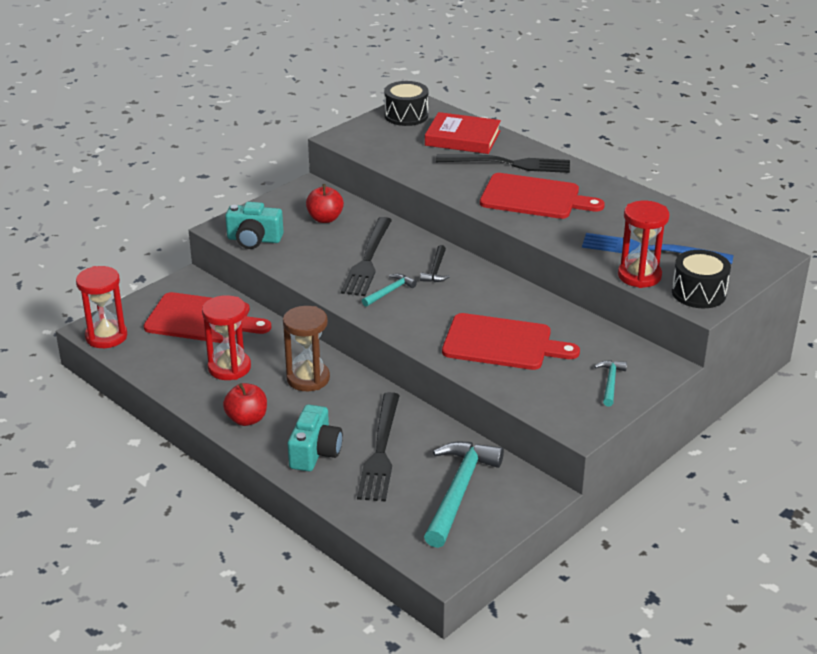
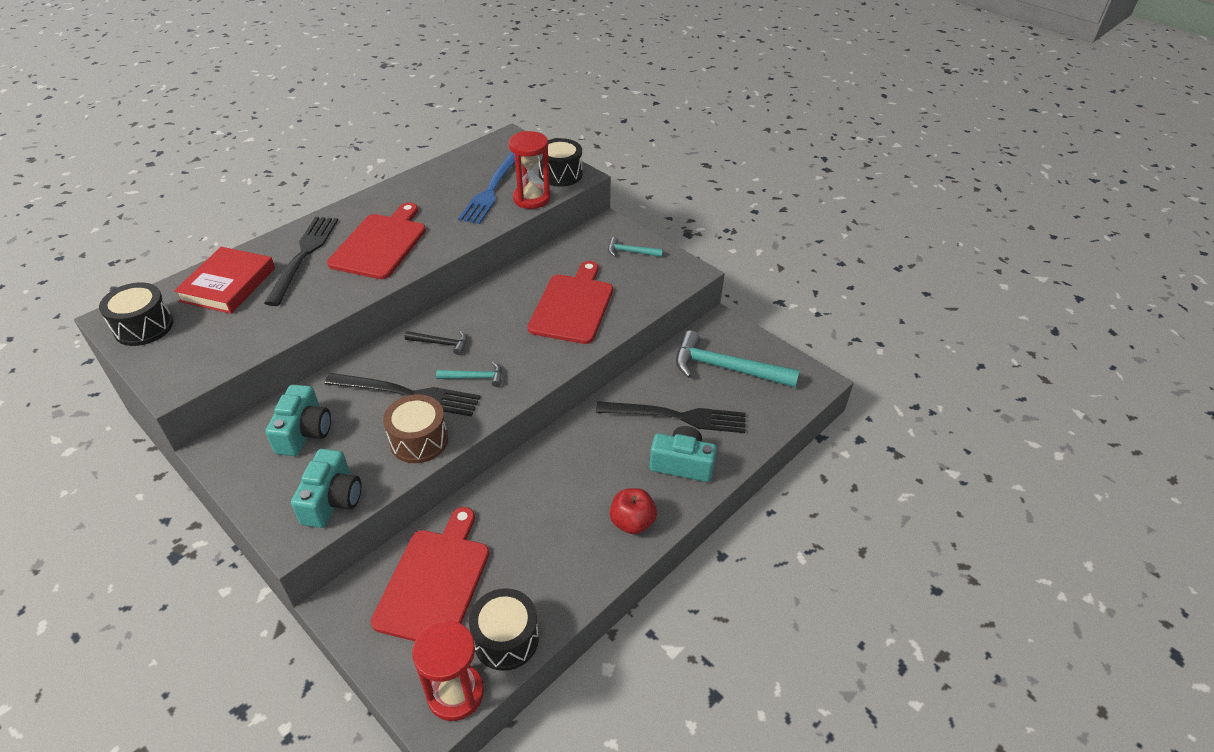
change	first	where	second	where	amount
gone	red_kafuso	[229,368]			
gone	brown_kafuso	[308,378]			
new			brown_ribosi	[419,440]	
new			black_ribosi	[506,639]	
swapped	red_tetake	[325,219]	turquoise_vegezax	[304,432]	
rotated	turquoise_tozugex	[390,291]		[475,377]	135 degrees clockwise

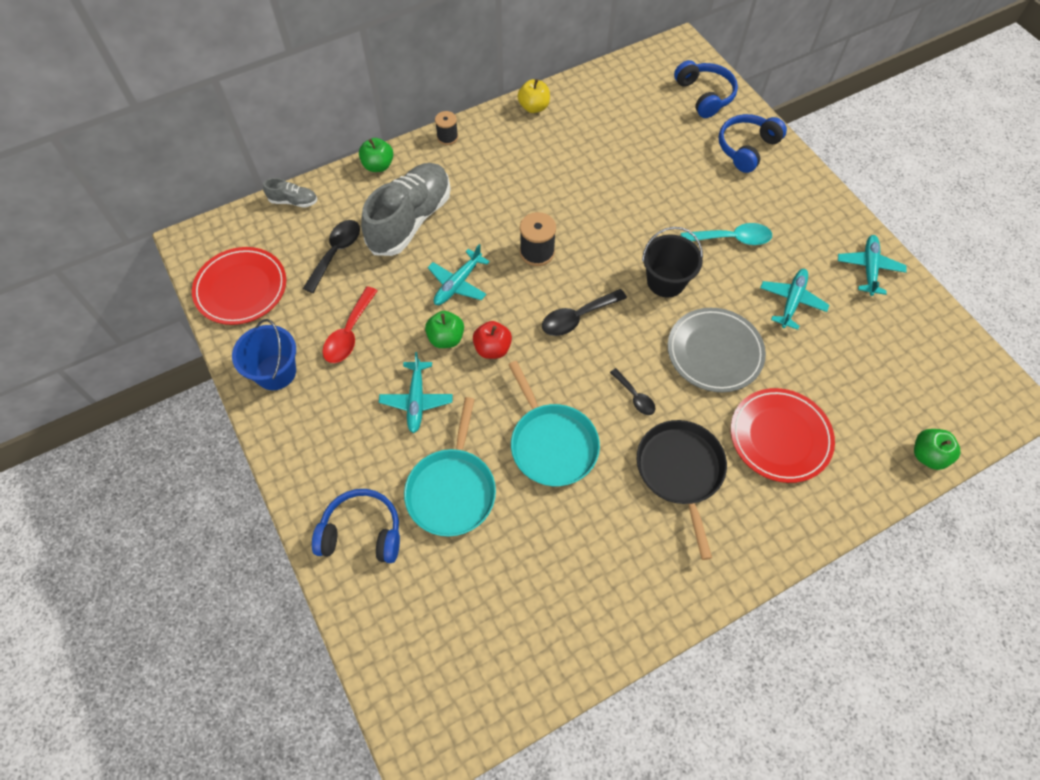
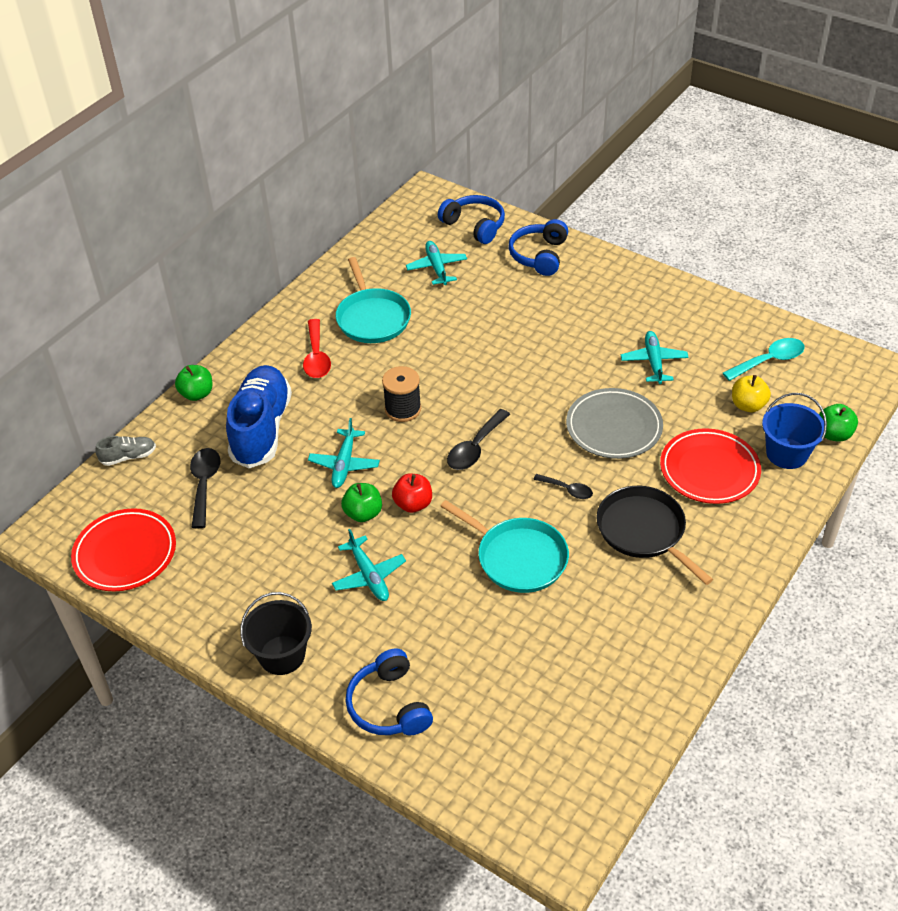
change	first	where	second	where	amount
gone	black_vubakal	[447,137]			
shifted	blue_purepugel	[275,372]		[786,453]	
shifted	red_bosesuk	[349,333]		[316,356]	
shifted	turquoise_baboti	[452,490]		[372,318]	
shifted	yellow_tetake	[534,107]		[748,405]	
shifted	black_purepugel	[666,281]		[282,655]	
shifted	turquoise_bosesuk	[731,239]		[769,361]	
shifted	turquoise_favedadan	[869,268]		[437,268]	
repainted	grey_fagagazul	[410,220]	blue_fagagazul	[261,428]	
rotated	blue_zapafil	[362,533]		[389,705]	90 degrees counterclockwise

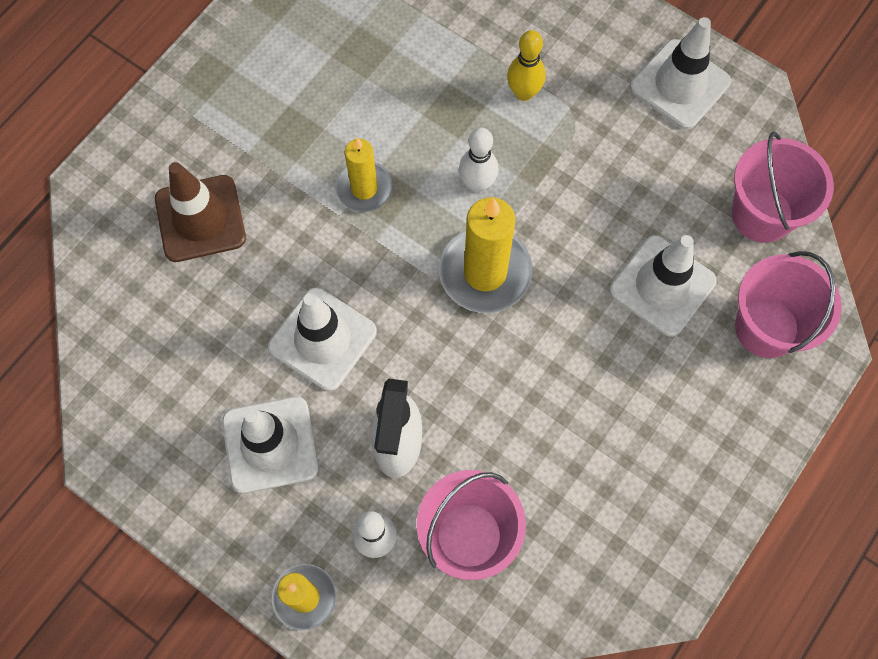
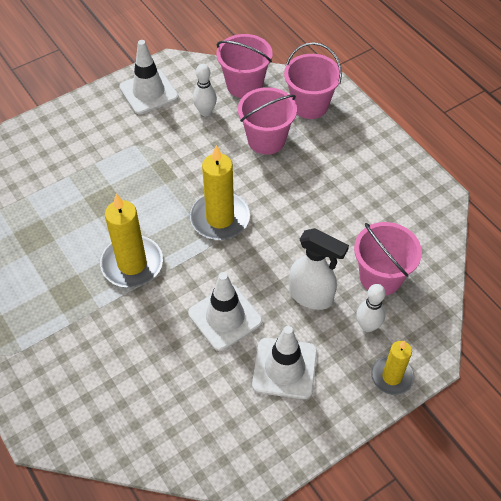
change	first	where	second	where	amount
gone	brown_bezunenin	[200,219]			
gone	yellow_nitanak	[524,92]			
shifted	white_nitanak	[477,184]		[205,112]	
swapped	white_bezunenin	[662,286]	pink_purepugel	[266,140]	
scaled	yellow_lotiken	[364,188]		[132,264]	x1.59

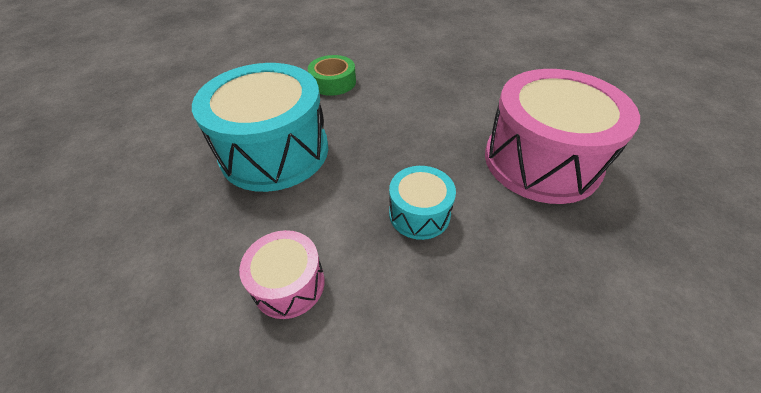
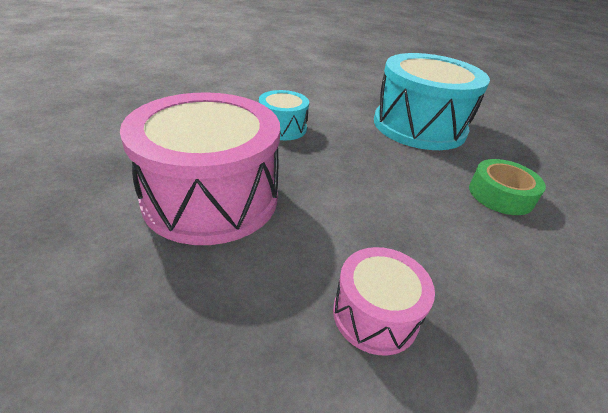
change	first	where	second	where	amount
shifted	pink_ribosi	[289,284]		[375,314]	

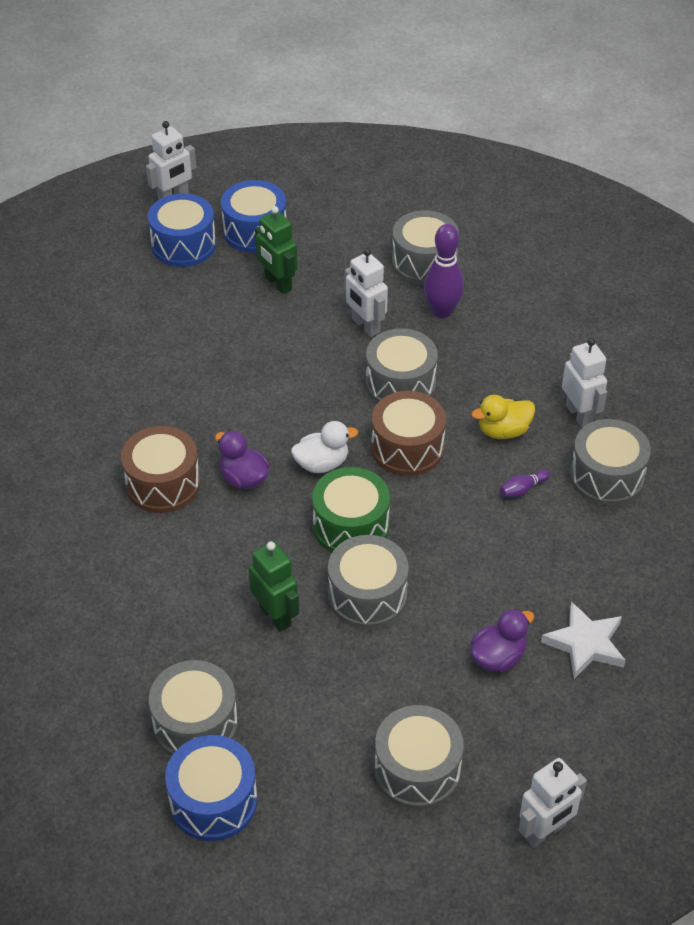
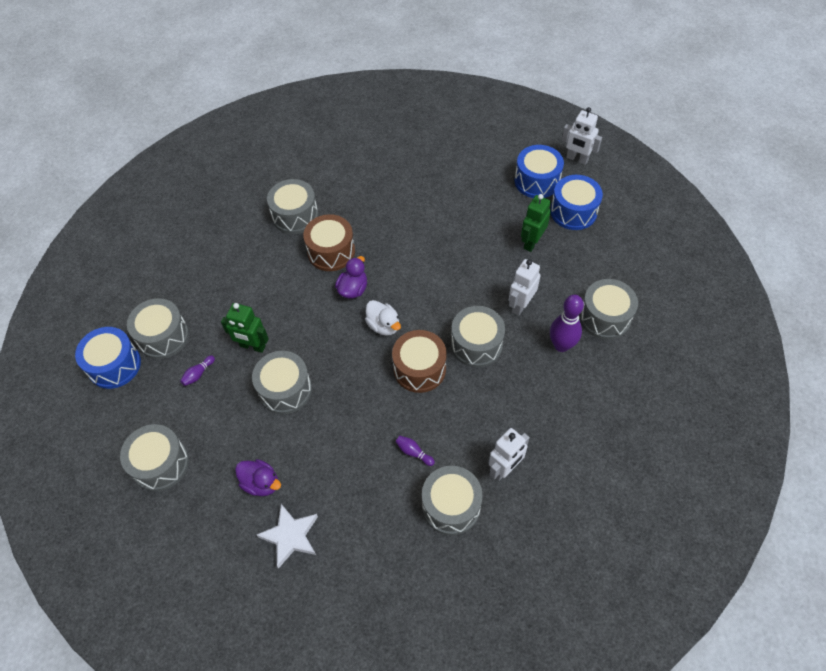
change	first	where	second	where	amount
gone	green_ribosi	[351,526]			
gone	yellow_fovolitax	[503,431]			
gone	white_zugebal	[545,831]			
new			purple_nitanak	[198,374]	
new			grey_ribosi	[295,216]	
rotated	green_zugebal	[275,616]		[252,346]	75 degrees clockwise

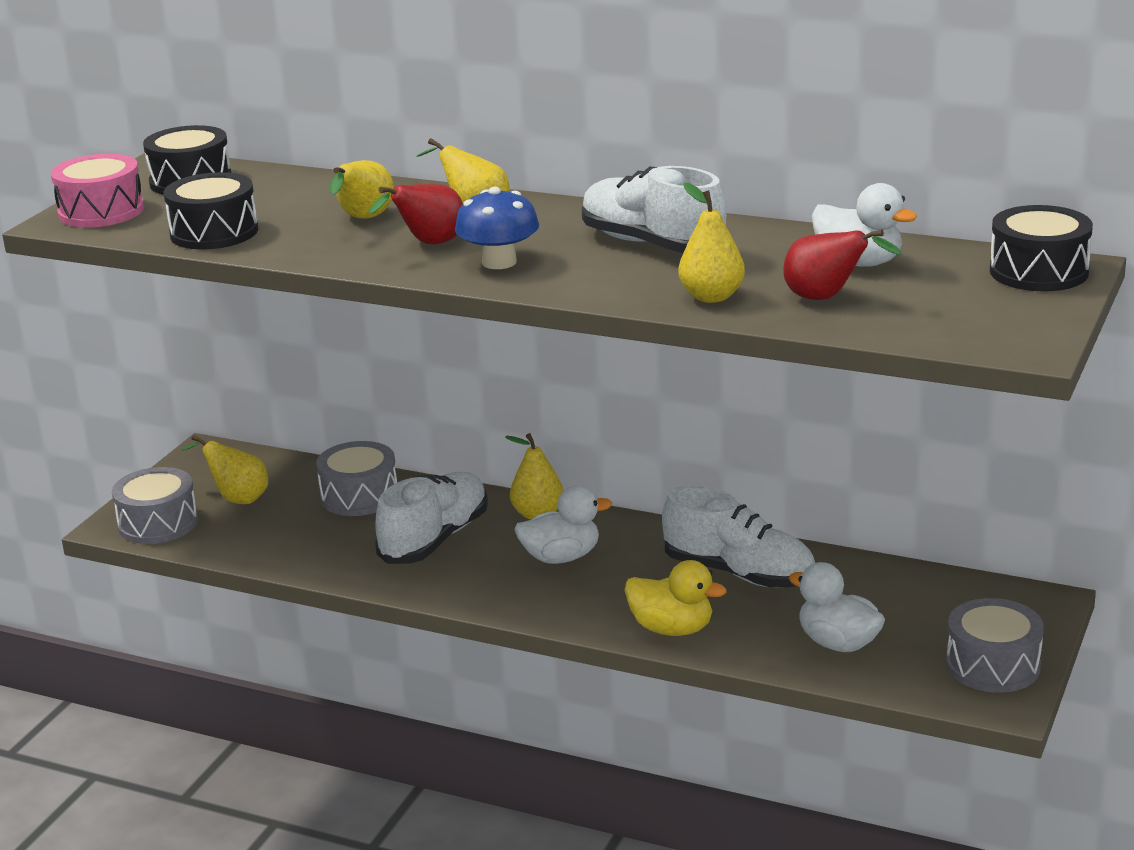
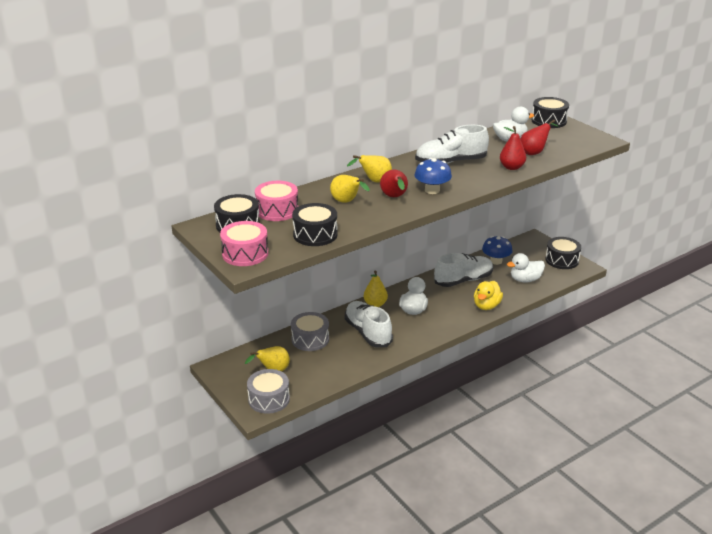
change	first	where	second	where	amount
new			pink_ribosi	[277,210]	
new			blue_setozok	[496,261]	
repainted	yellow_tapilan	[712,297]	red_tapilan	[511,167]	
repainted	grey_ribosi	[993,665]	black_ribosi	[562,260]	
rotated	yellow_fovolitax	[672,629]		[486,306]	150 degrees clockwise

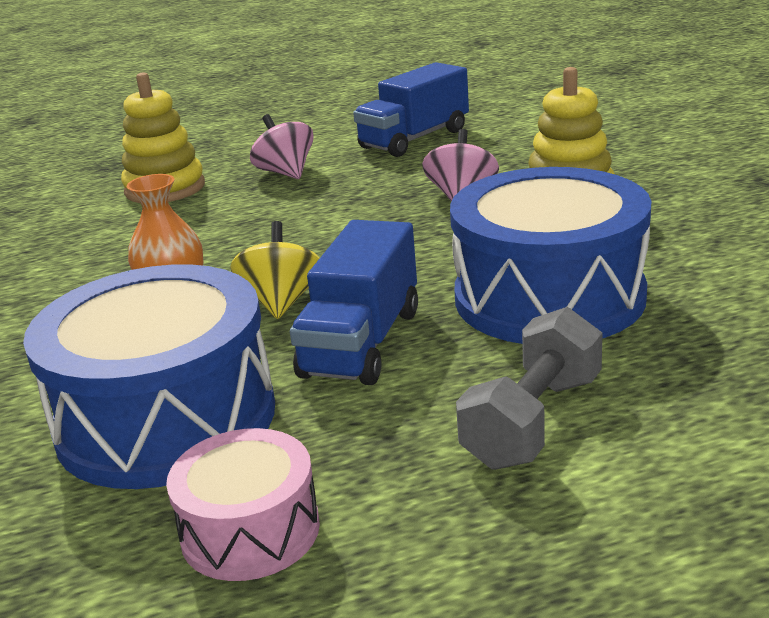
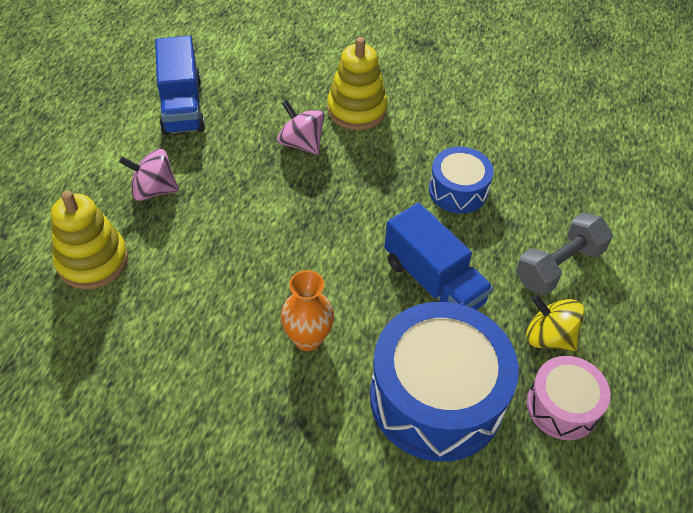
change	first	where	second	where	amount
shifted	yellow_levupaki	[282,302]		[549,337]	
rotated	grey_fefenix	[533,421]		[558,266]	75 degrees clockwise
scaled	blue_ribosi	[549,297]		[458,190]	x0.53

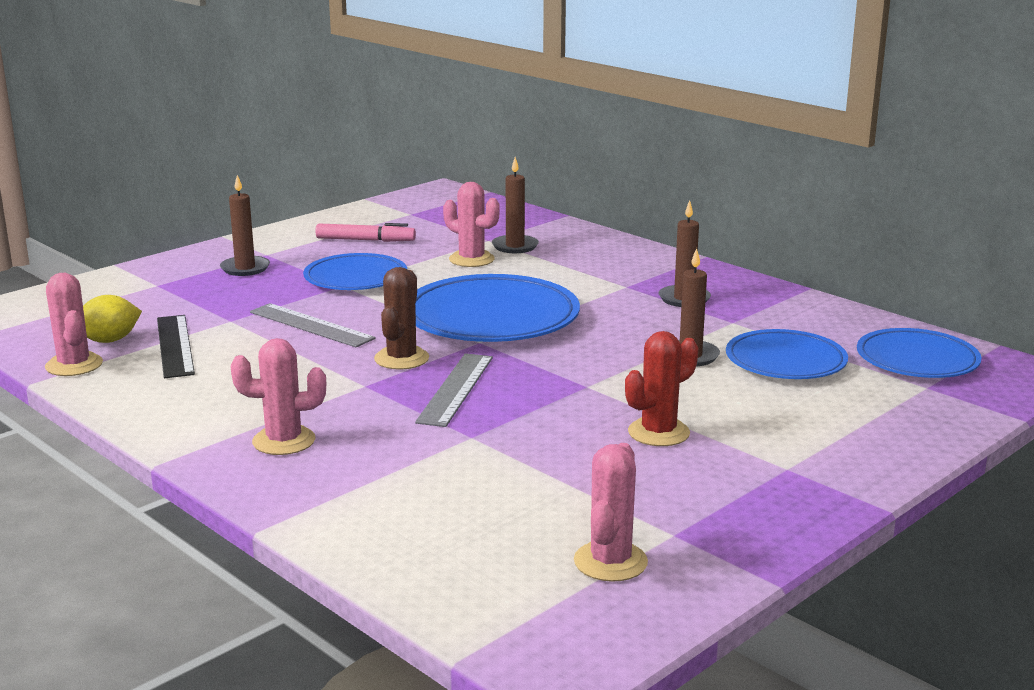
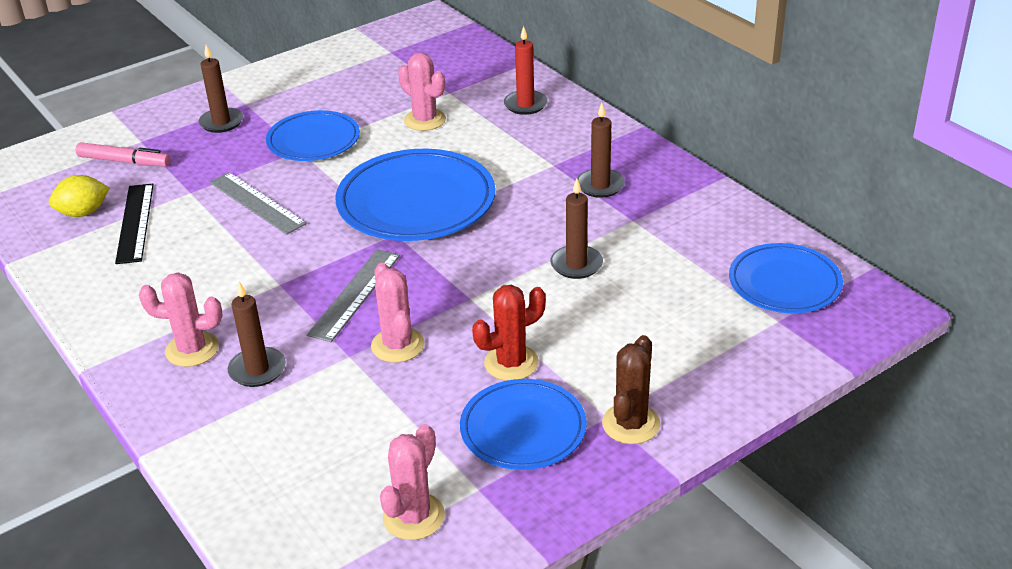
change	first	where	second	where	amount
new			red_lotiken	[525,104]	
shifted	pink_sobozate	[74,365]		[397,345]	
shifted	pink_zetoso	[365,240]		[124,162]	
shifted	brown_sobozate	[401,359]		[631,424]	
shifted	brown_lotiken	[515,246]		[257,370]	
shifted	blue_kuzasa	[785,361]		[523,429]	

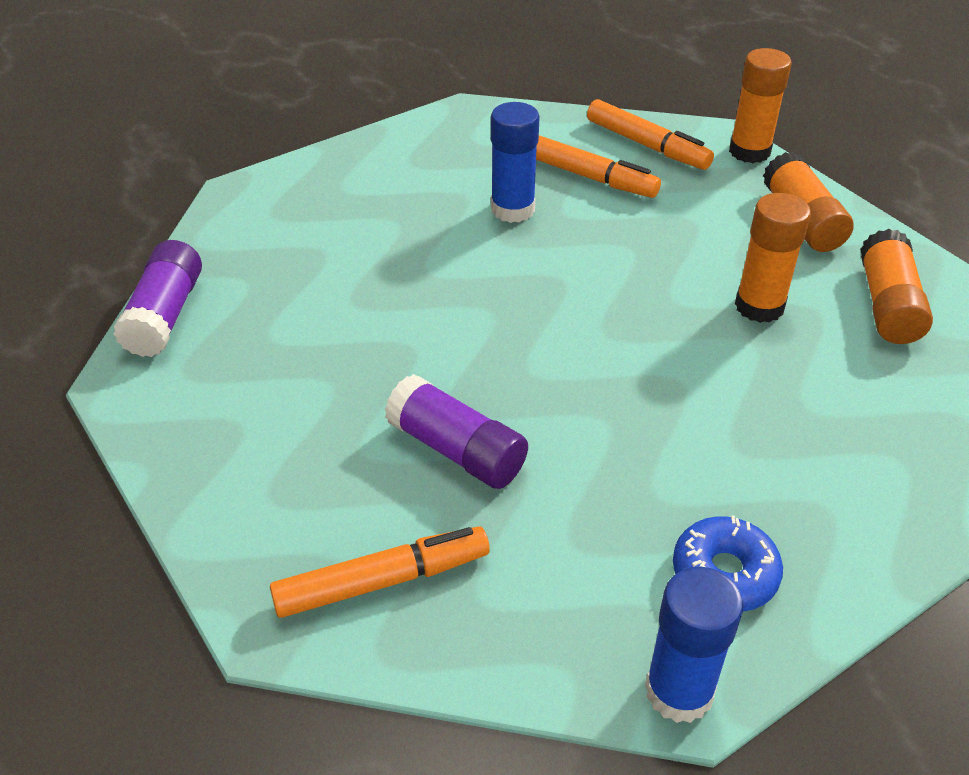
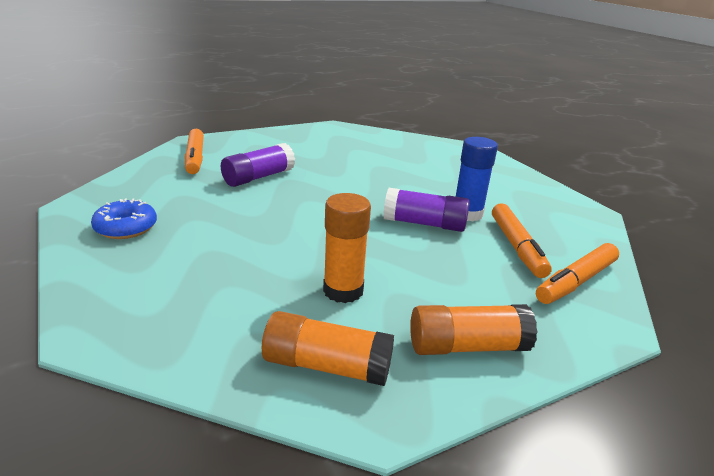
change	first	where	second	where	amount
gone	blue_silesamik	[679,691]			
gone	orange_silesamik	[749,151]			
shifted	purple_silesamik	[165,315]		[424,224]	
rotated	orange_zetoso	[588,176]		[516,246]	45 degrees counterclockwise

